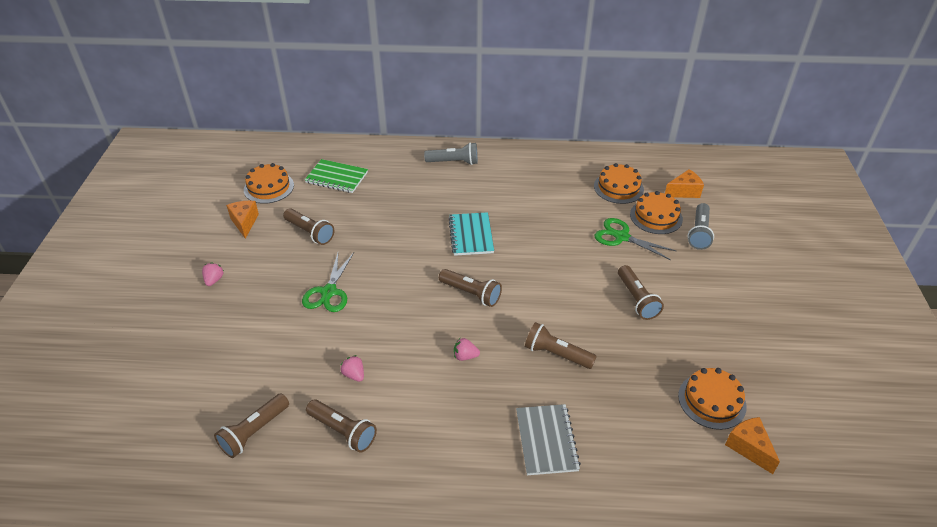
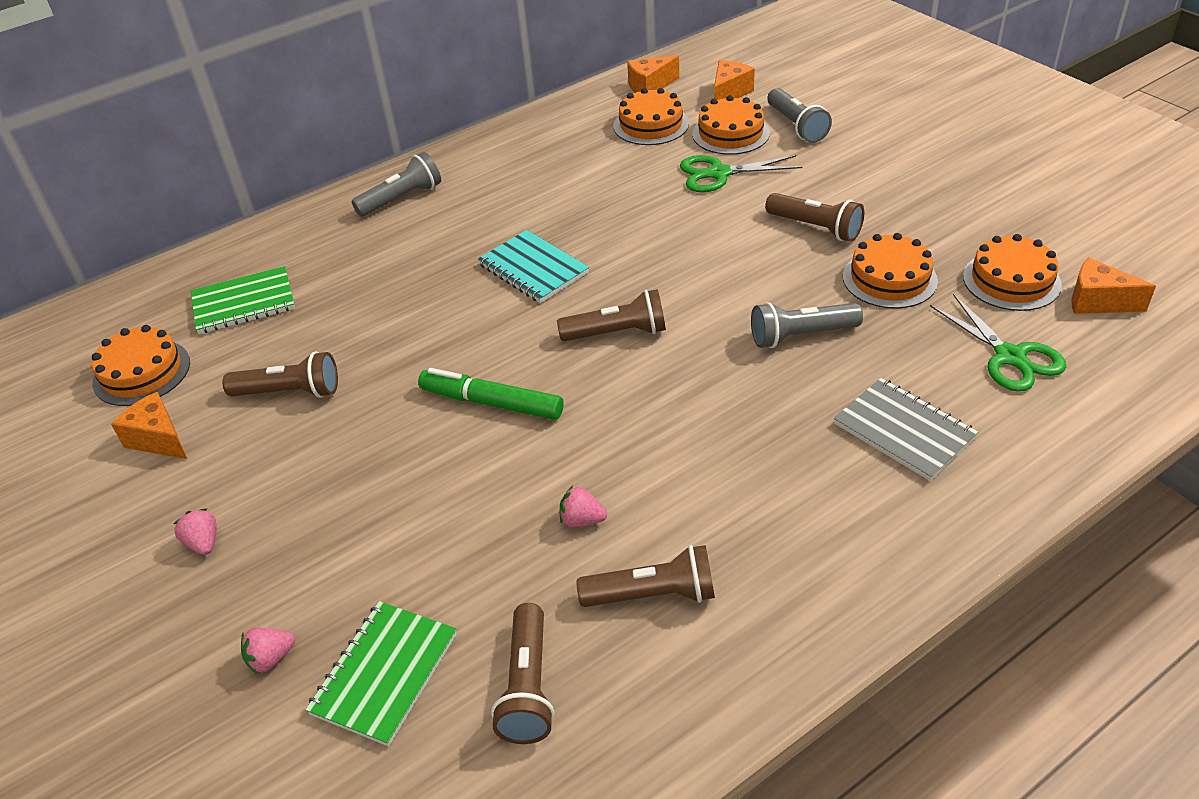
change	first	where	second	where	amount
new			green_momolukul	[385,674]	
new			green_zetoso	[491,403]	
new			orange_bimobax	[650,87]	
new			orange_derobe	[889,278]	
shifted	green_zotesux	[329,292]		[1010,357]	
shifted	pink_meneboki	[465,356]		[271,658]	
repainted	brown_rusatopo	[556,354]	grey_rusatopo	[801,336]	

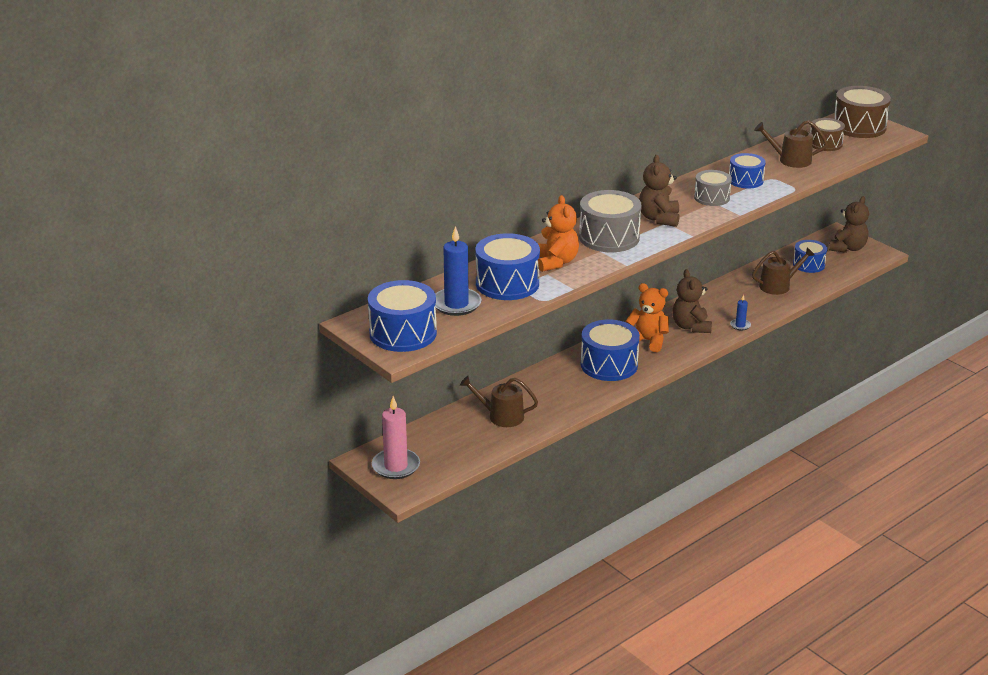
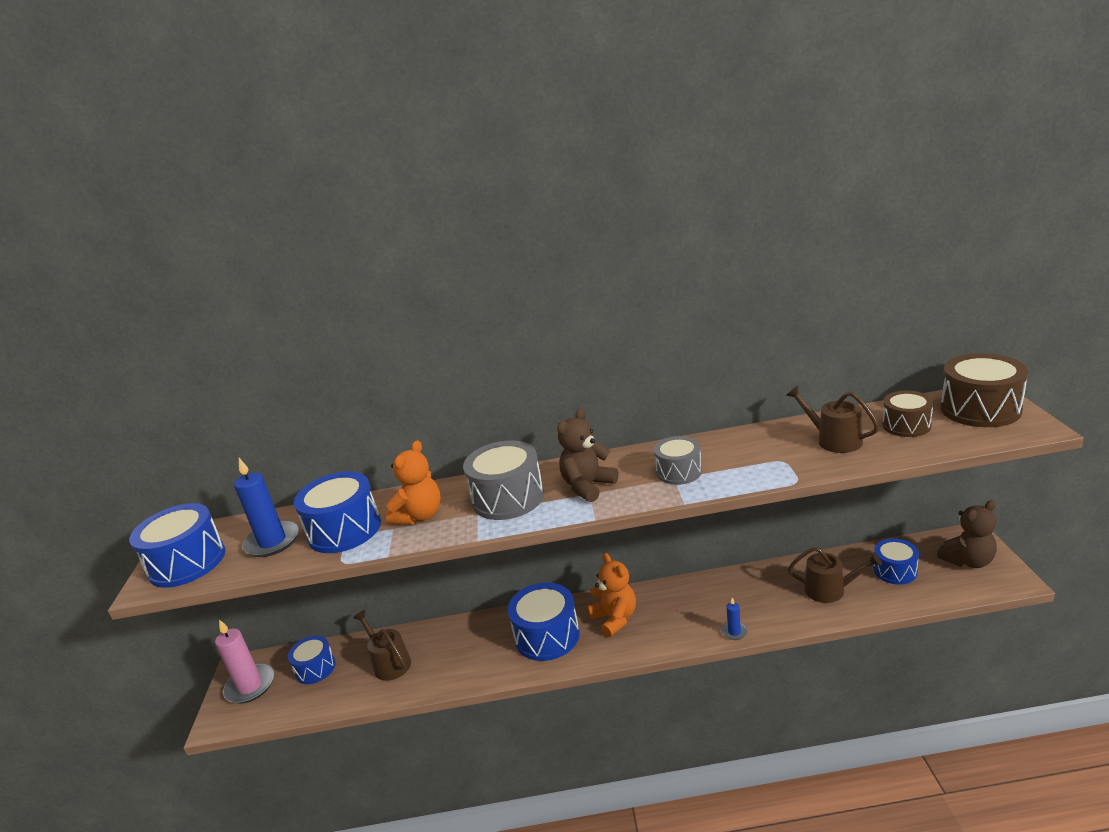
change	first	where	second	where	amount
gone	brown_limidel	[691,326]			
shifted	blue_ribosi	[745,180]		[315,668]	

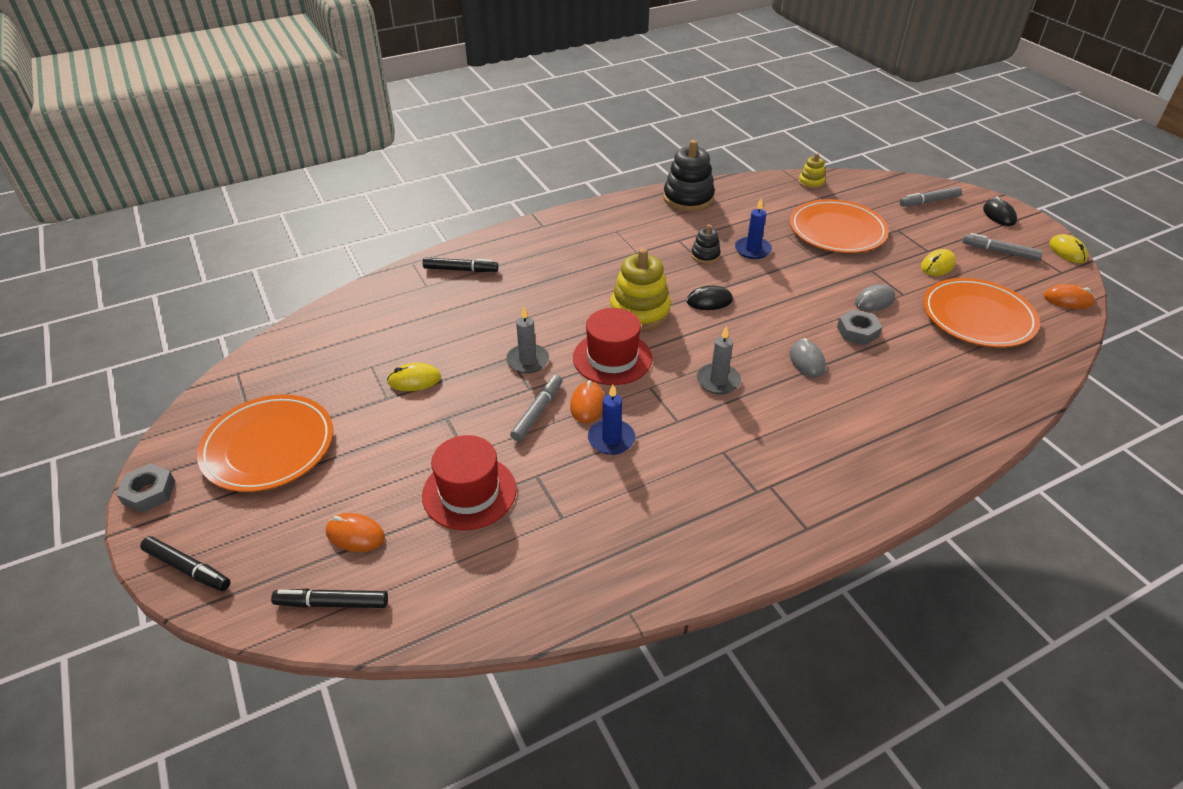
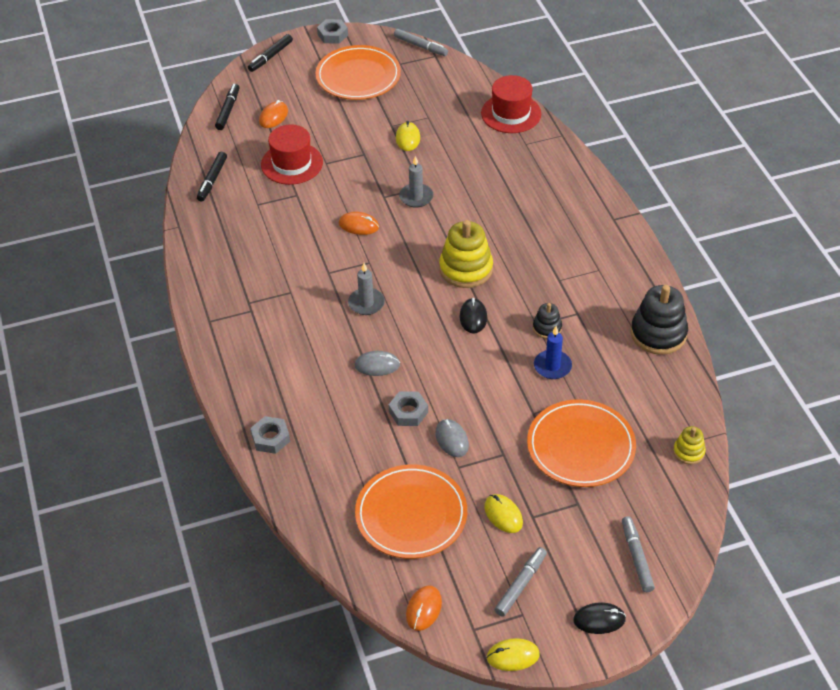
change	first	where	second	where	amount
gone	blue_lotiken	[611,439]			
new			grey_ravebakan	[270,438]	
shifted	black_zetoso	[461,270]		[212,180]	
shifted	grey_zetoso	[537,412]		[420,46]	
shifted	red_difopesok	[612,358]		[511,113]	

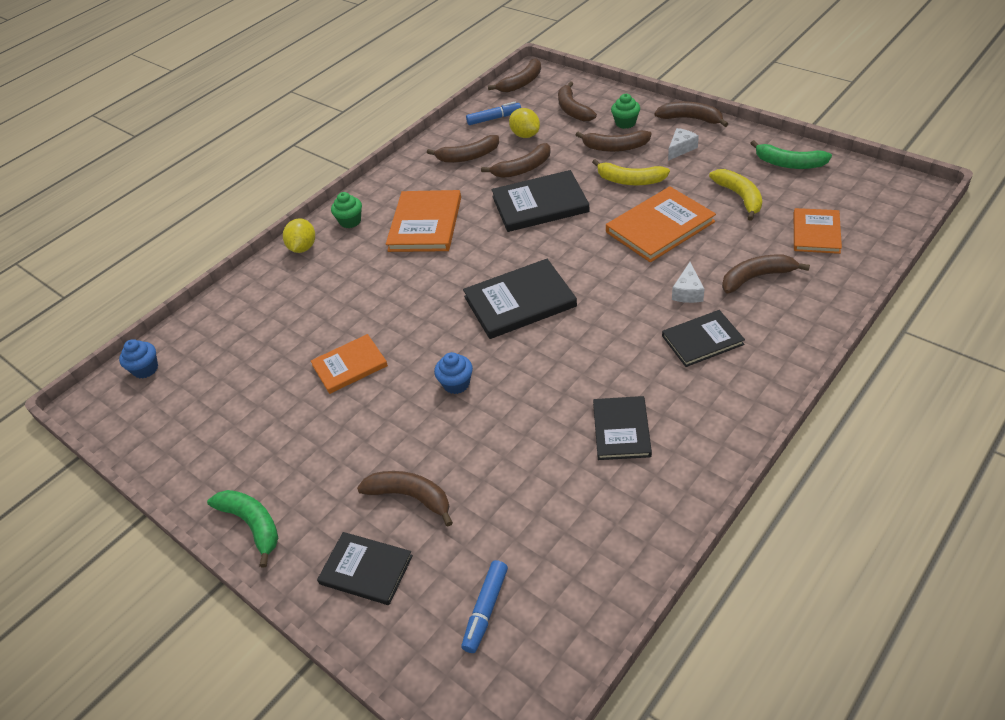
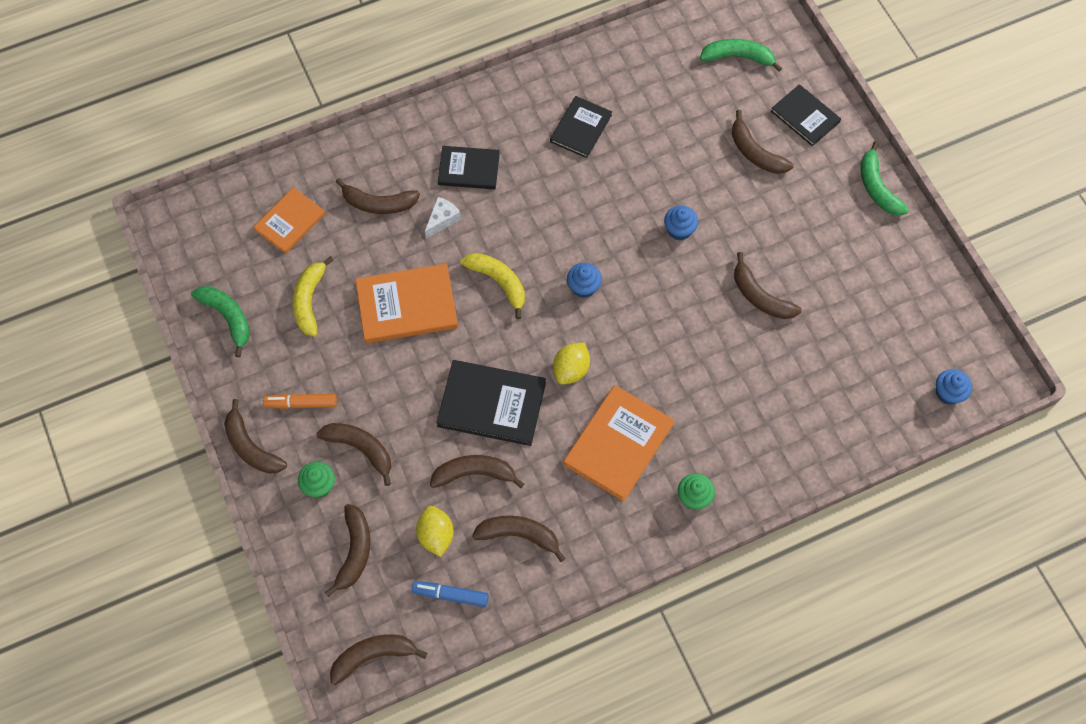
change	first	where	second	where	amount
shifted	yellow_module	[303,248]		[571,370]	
shifted	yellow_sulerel	[629,180]		[499,282]	
swapped	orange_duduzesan	[350,365]	brown_sulerel	[760,296]	
swapped	blue_zetoso	[485,610]	green_sulerel	[738,57]	
swapped	black_duduzesan	[519,301]	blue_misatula	[583,287]	
swapped	white_bimobax	[681,149]	orange_zetoso	[301,403]	

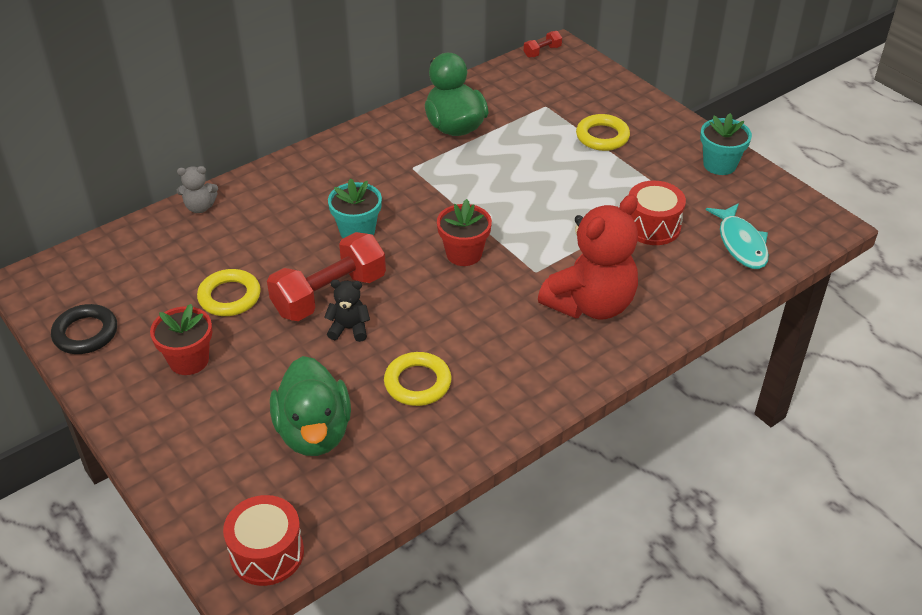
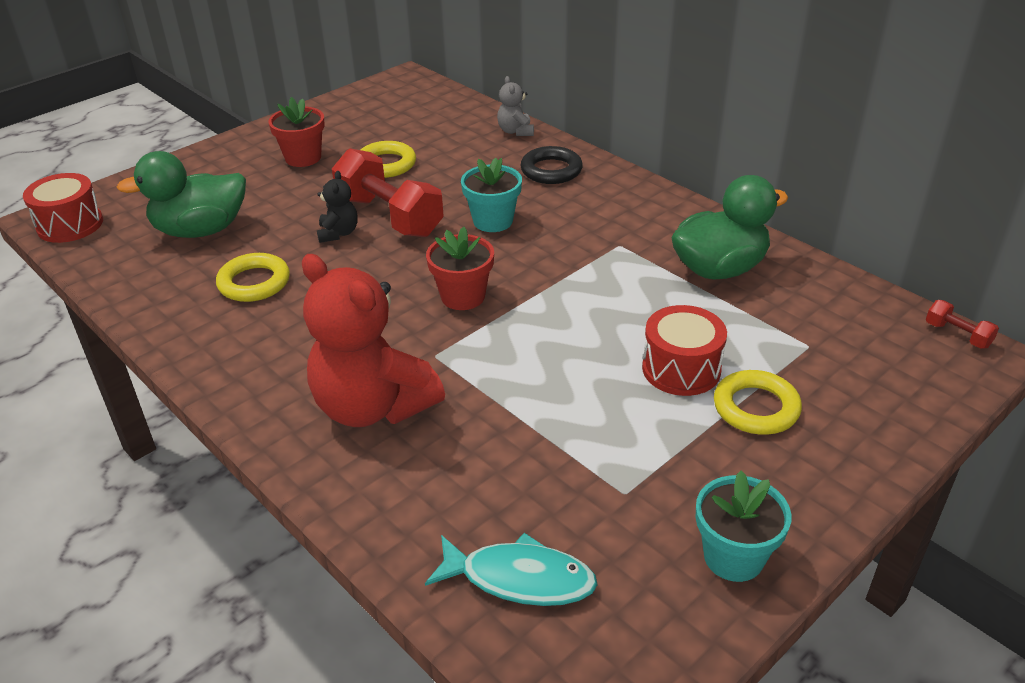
change	first	where	second	where	amount
shifted	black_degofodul	[85,333]		[551,170]	
shifted	red_ribosi	[652,226]		[681,369]	
rotated	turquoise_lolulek	[741,243]		[519,579]	150 degrees counterclockwise

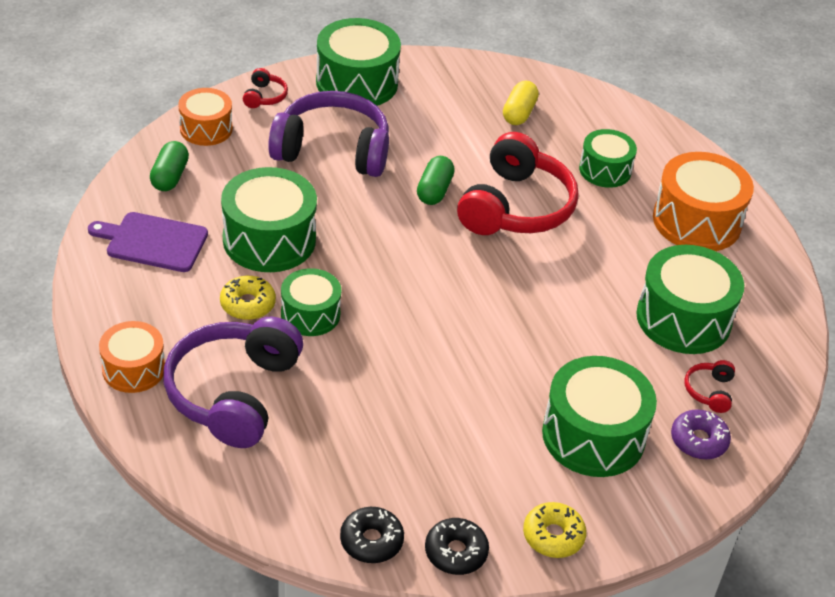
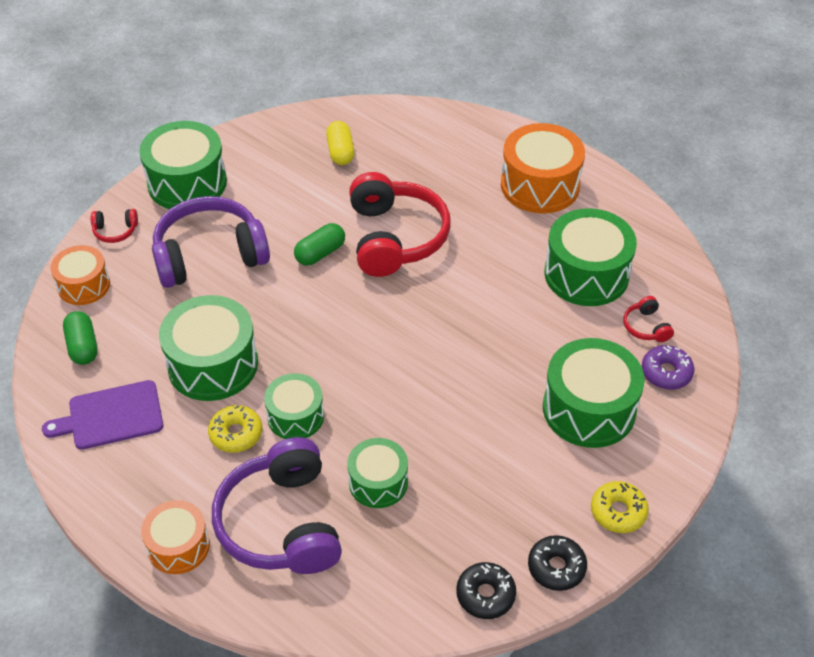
change	first	where	second	where	amount
shifted	green_ribosi	[605,170]		[378,482]	
rotated	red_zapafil	[264,96]		[115,231]	105 degrees clockwise
rotated	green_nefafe	[434,190]		[320,253]	60 degrees clockwise

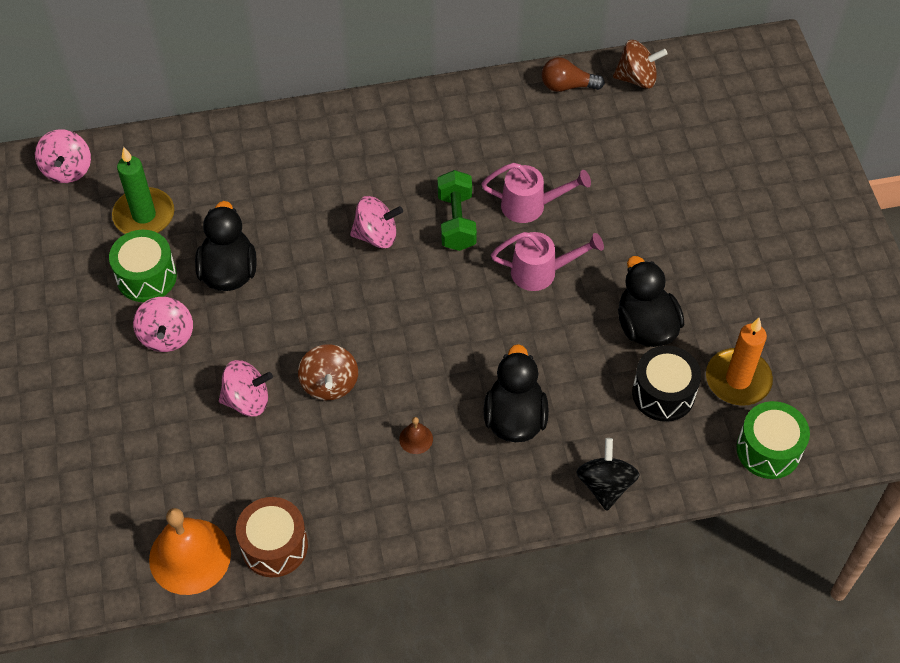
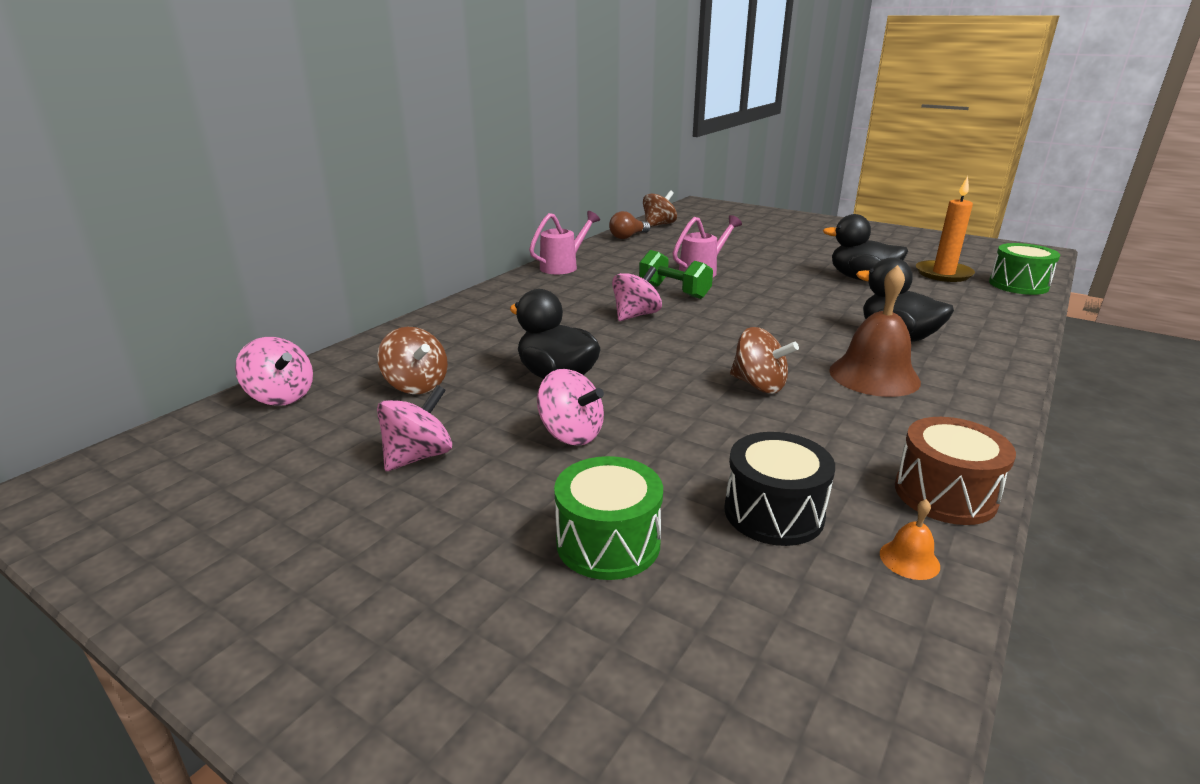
change	first	where	second	where	amount
gone	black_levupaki	[605,485]			
shifted	green_ribosi	[146,277]		[608,542]	
shifted	pink_levupaki	[247,400]		[418,456]	
shifted	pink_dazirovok	[542,272]		[564,266]	
shifted	black_ribosi	[663,393]		[773,513]	
swapped	green_lotiken	[144,215]	brown_levupaki	[416,385]	
scaled	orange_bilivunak	[190,556]		[909,559]	x0.43
scaled	brown_bilivunak	[416,439]		[874,376]	x2.31

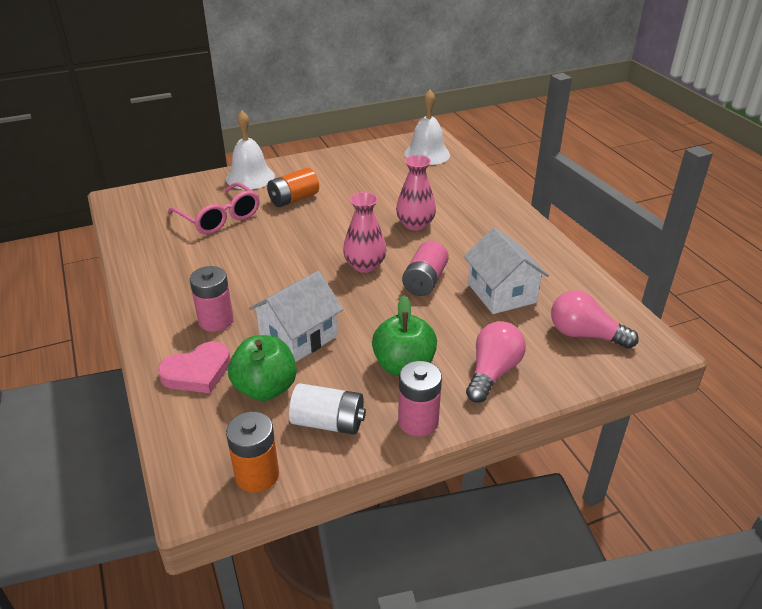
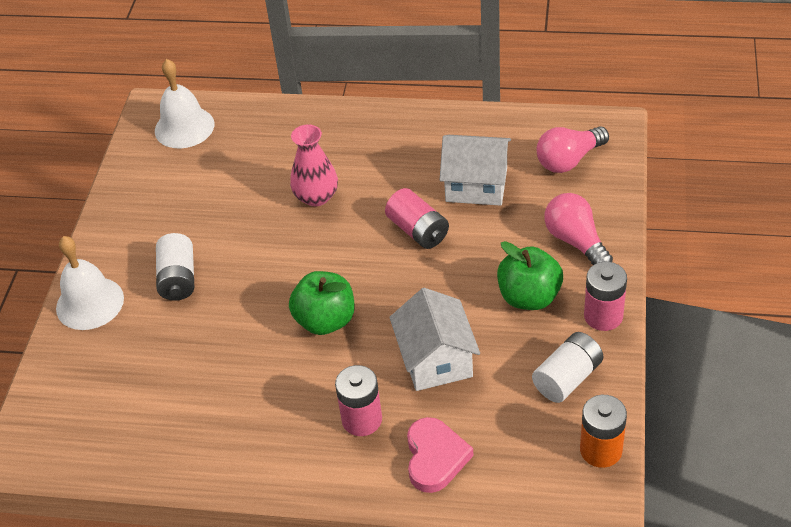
change	first	where	second	where	amount
gone	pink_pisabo	[220,218]			
gone	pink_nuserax	[365,265]			
shifted	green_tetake	[265,388]		[325,320]	
repainted	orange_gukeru	[293,199]	white_gukeru	[178,279]	

